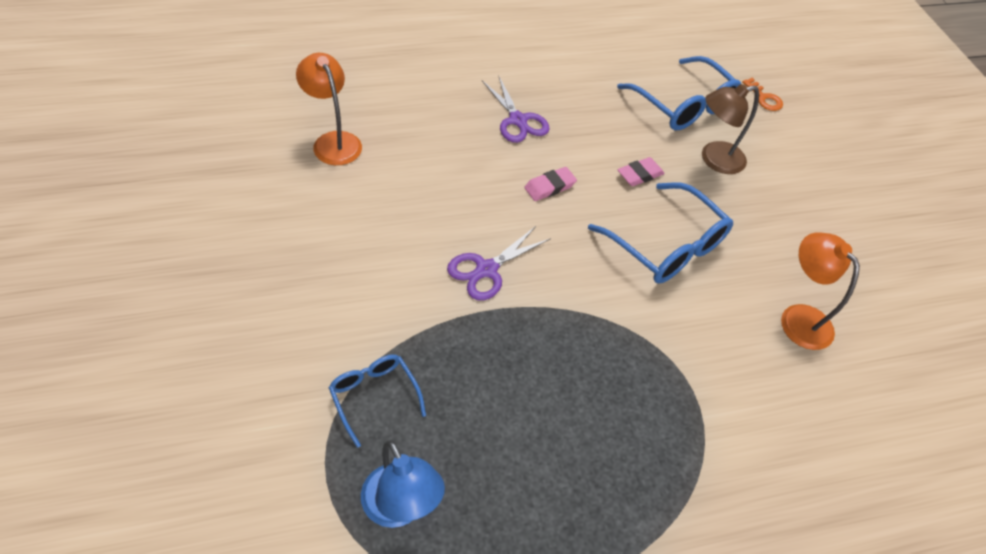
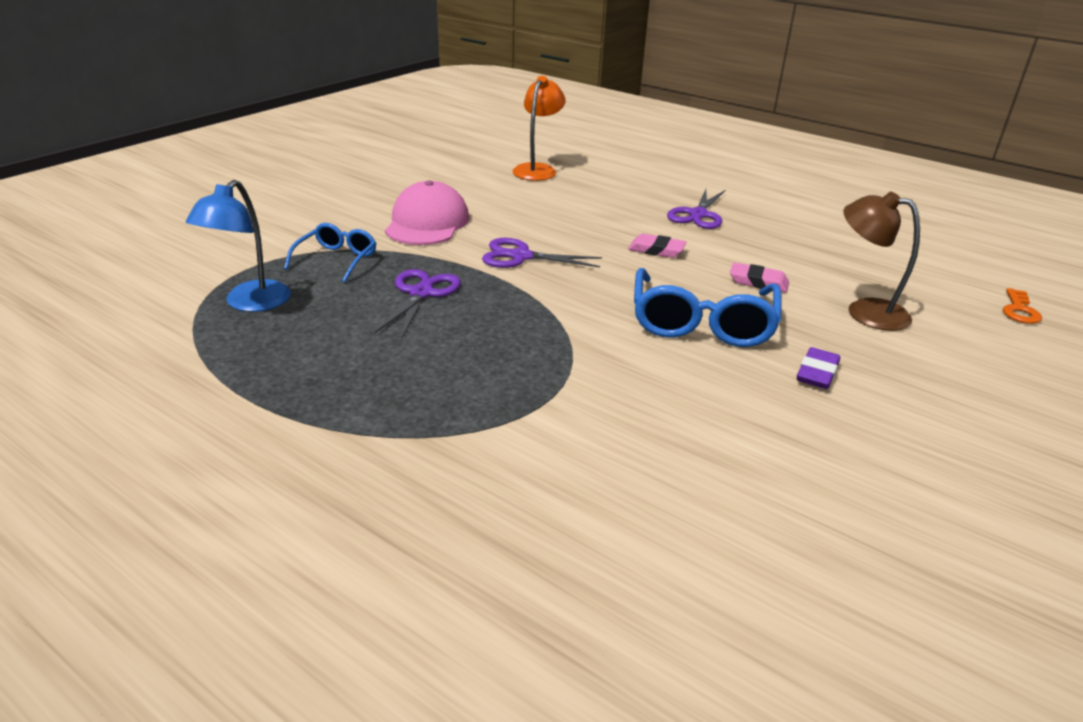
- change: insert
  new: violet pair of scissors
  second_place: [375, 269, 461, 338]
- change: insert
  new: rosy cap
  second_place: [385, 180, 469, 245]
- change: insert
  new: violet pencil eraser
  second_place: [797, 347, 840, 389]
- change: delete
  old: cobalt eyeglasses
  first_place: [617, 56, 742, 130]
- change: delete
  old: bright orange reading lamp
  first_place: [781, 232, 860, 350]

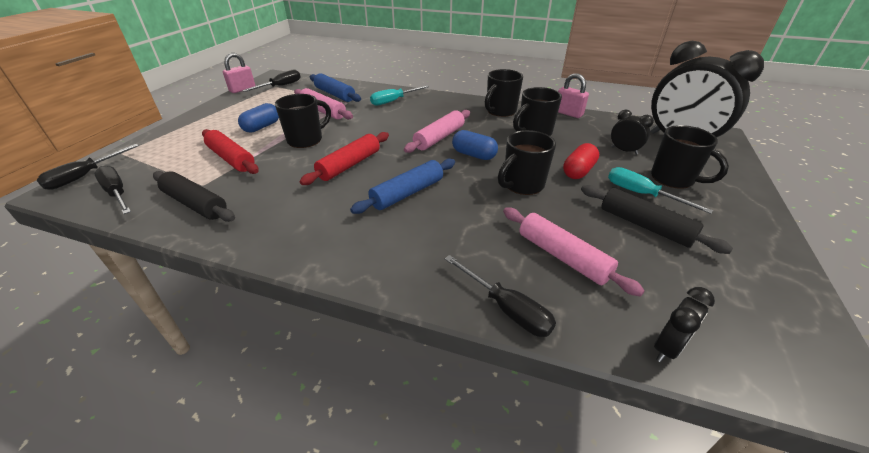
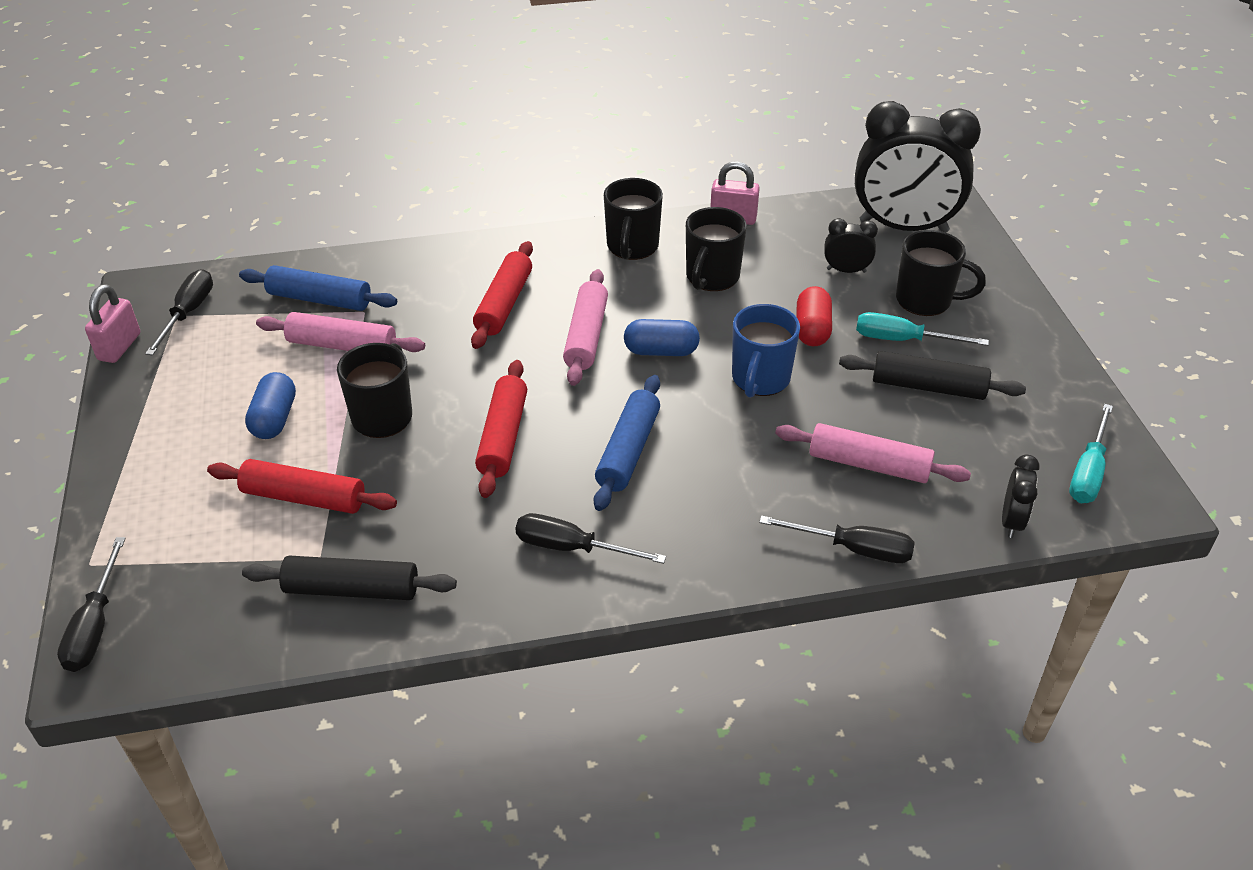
- change: insert
  new: red pastry roller
  second_place: [471, 241, 533, 349]
- change: move
  old: black flat screwdriver
  first_place: [94, 166, 131, 214]
  second_place: [516, 513, 666, 564]
- change: recolor
  old: black mug
  new: cobalt mug
  first_place: [498, 130, 556, 195]
  second_place: [732, 304, 800, 398]
- change: move
  old: teal flat screwdriver
  first_place: [370, 85, 429, 105]
  second_place: [1069, 404, 1113, 503]

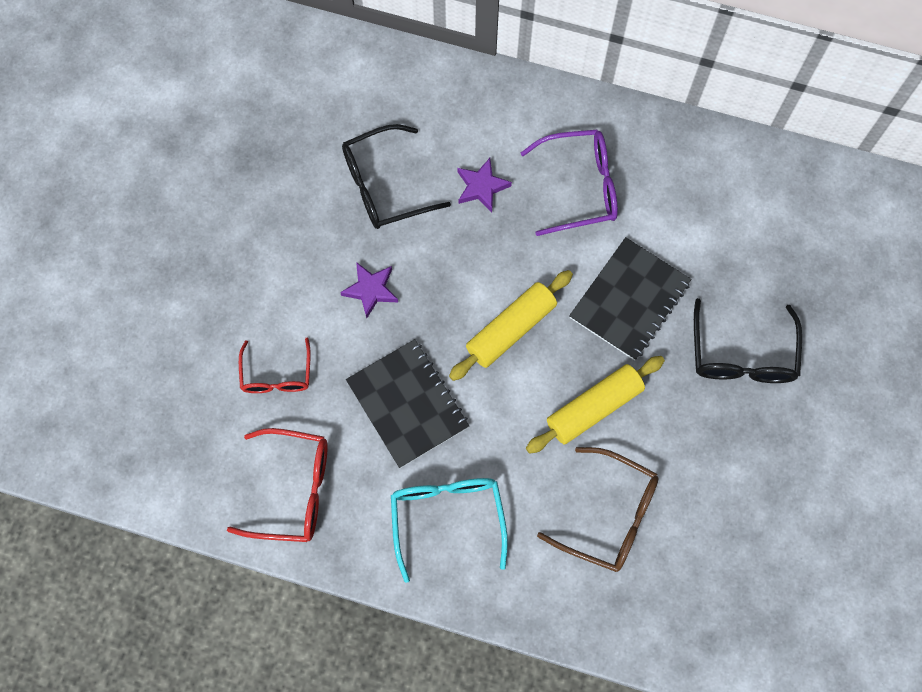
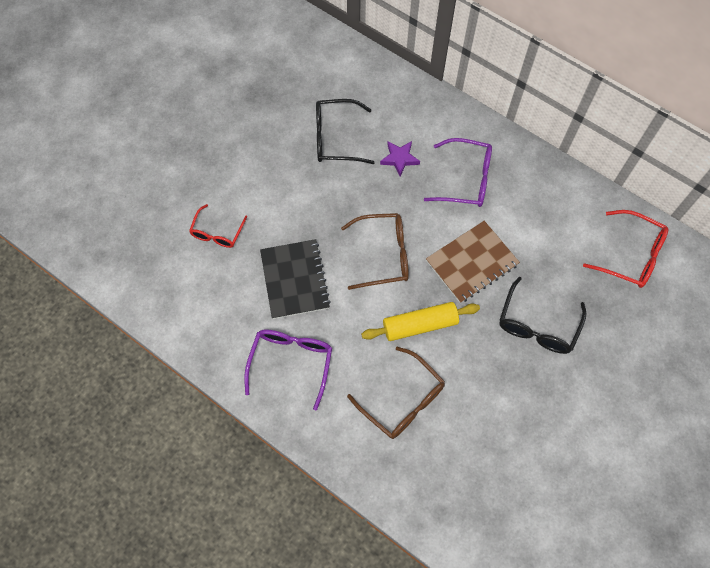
- change: recolor
  old: teal eyeglasses
  new: violet eyeglasses
  first_place: [391, 478, 508, 583]
  second_place: [244, 329, 332, 410]
- change: replace
  old: yellow pastry roller
  new: russet eyeglasses
  first_place: [449, 270, 573, 381]
  second_place: [341, 213, 409, 290]
- change: recolor
  old: black exercise book
  new: russet exercise book
  first_place: [569, 237, 691, 360]
  second_place: [426, 221, 520, 303]
- change: move
  old: red eyeglasses
  first_place: [227, 428, 328, 542]
  second_place: [583, 210, 669, 288]
- change: delete
  old: violet star
  first_place: [340, 262, 398, 318]

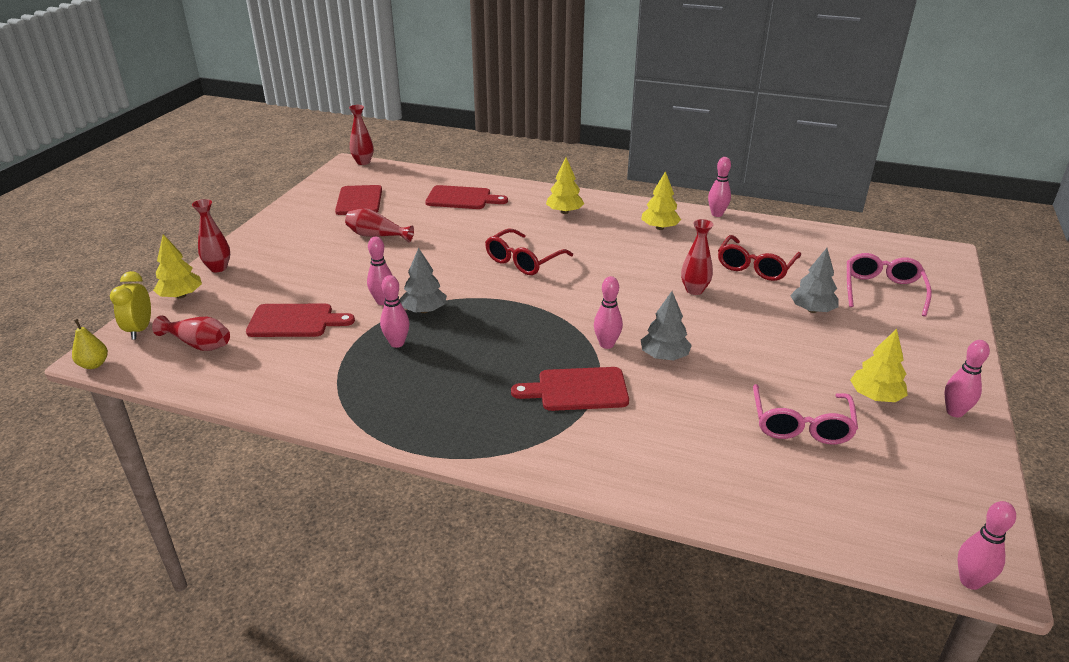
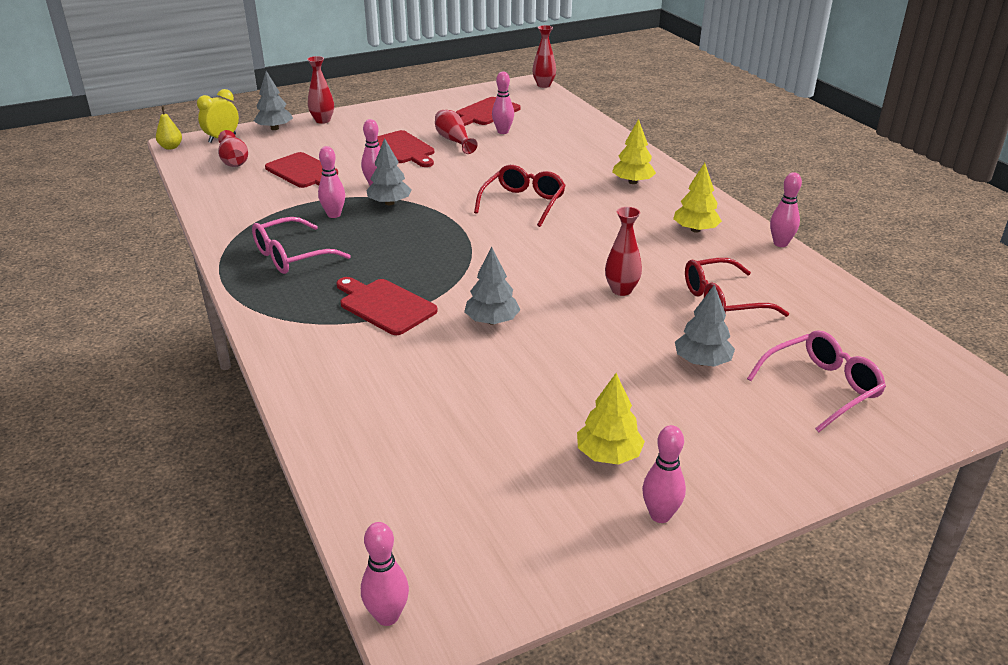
- change: move
  old: rosy eyeglasses
  first_place: [753, 384, 858, 444]
  second_place: [252, 217, 351, 274]
- change: recolor
  old: yellow toy tree
  new: ash-grey toy tree
  first_place: [153, 234, 202, 299]
  second_place: [254, 71, 293, 130]
- change: move
  old: red chopping board
  first_place: [425, 185, 508, 209]
  second_place: [377, 130, 434, 167]
- change: rotate
  old: red eyeglasses
  first_place: [485, 228, 573, 275]
  second_place: [474, 165, 566, 227]
  degrees: 120
- change: move
  old: rosy skittle
  first_place: [594, 276, 623, 349]
  second_place: [492, 71, 514, 134]

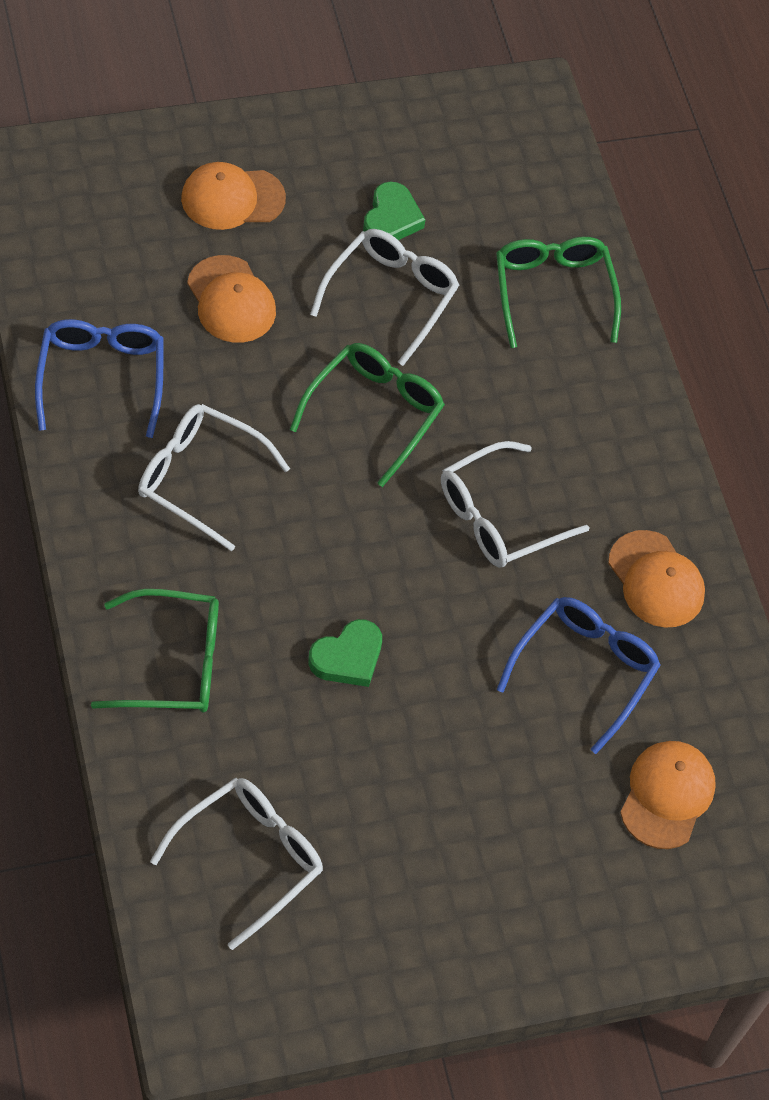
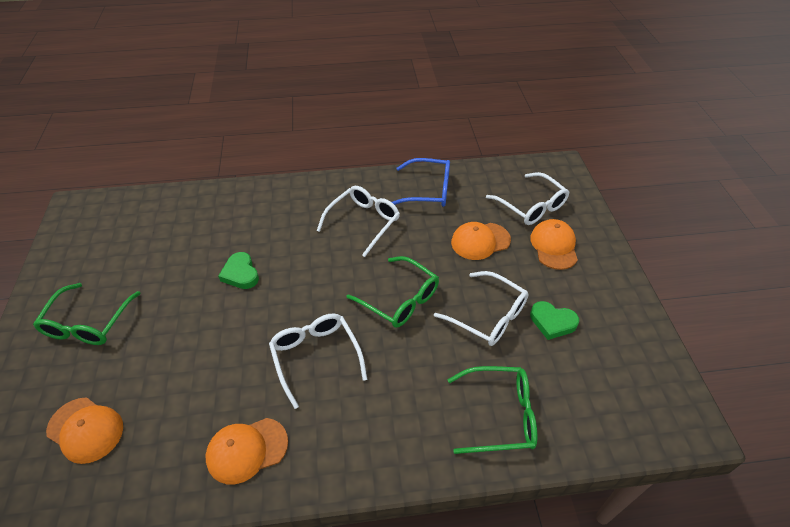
- change: move
  old: emerald eyeglasses
  first_place: [91, 589, 219, 713]
  second_place: [33, 283, 141, 345]
- change: move
  old: snow-white eyeglasses
  first_place: [150, 778, 323, 950]
  second_place: [486, 172, 569, 225]
- change: delete
  old: cobalt eyeglasses
  first_place: [497, 597, 661, 754]

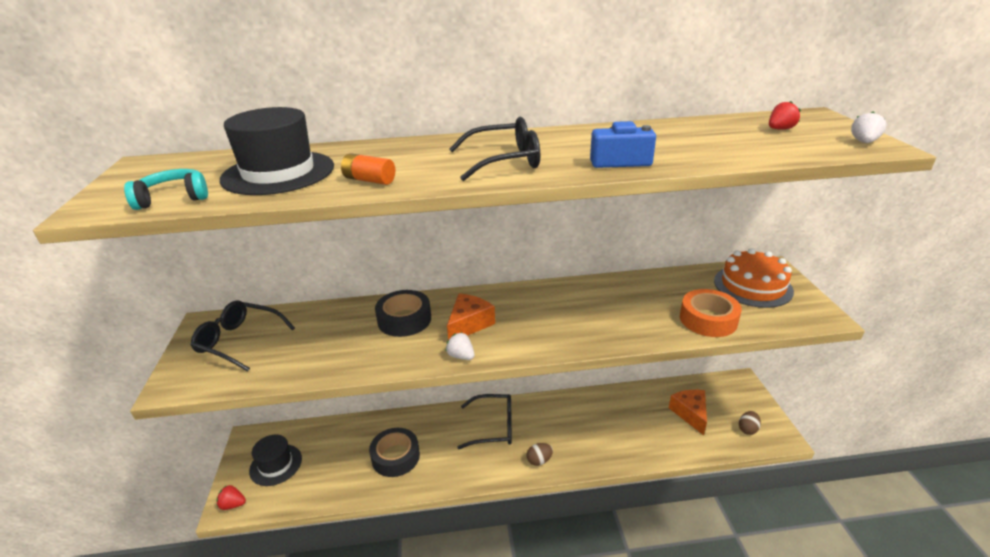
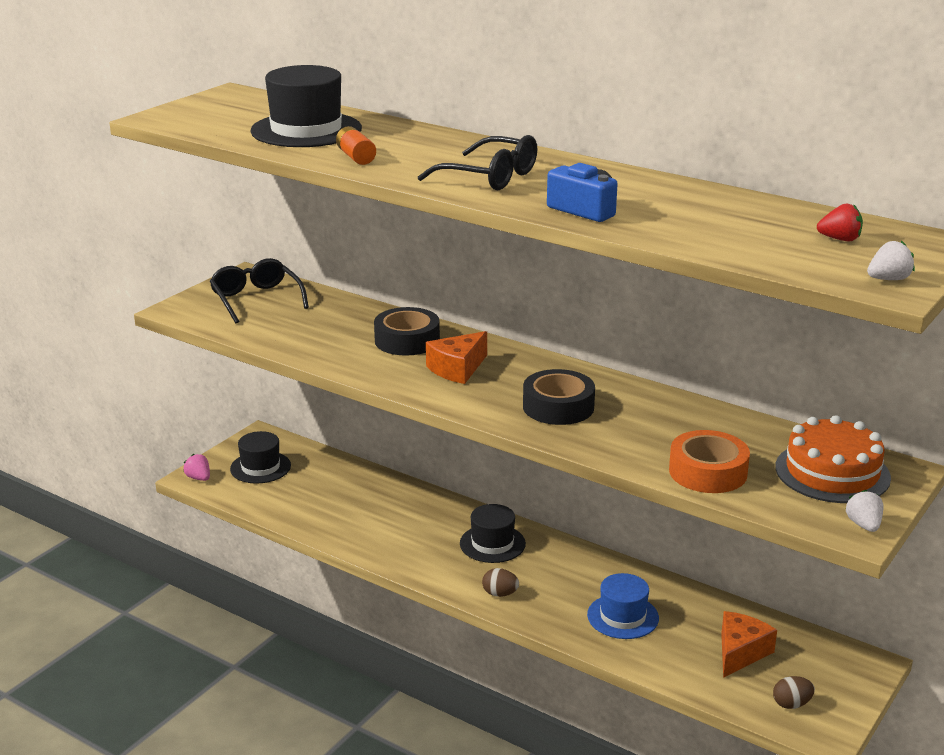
- change: recolor
  old: red strawberry
  new: rosy strawberry
  first_place: [216, 485, 246, 510]
  second_place: [183, 454, 210, 481]
- change: rotate
  old: bright orange piece of cheese
  first_place: [447, 294, 495, 340]
  second_place: [426, 331, 487, 384]
  degrees: 150
- change: replace
  old: black eyeglasses
  new: black hat
  first_place: [457, 394, 512, 449]
  second_place: [460, 504, 526, 563]
- change: move
  old: black sticky tape
  first_place: [369, 428, 420, 477]
  second_place: [523, 369, 595, 425]
- change: insert
  new: cobalt hat
  second_place: [587, 573, 659, 639]
- change: move
  old: snow-white strawberry
  first_place: [446, 332, 475, 360]
  second_place: [845, 490, 884, 532]
- change: delete
  old: teal over-ear headphones
  first_place: [124, 169, 208, 210]

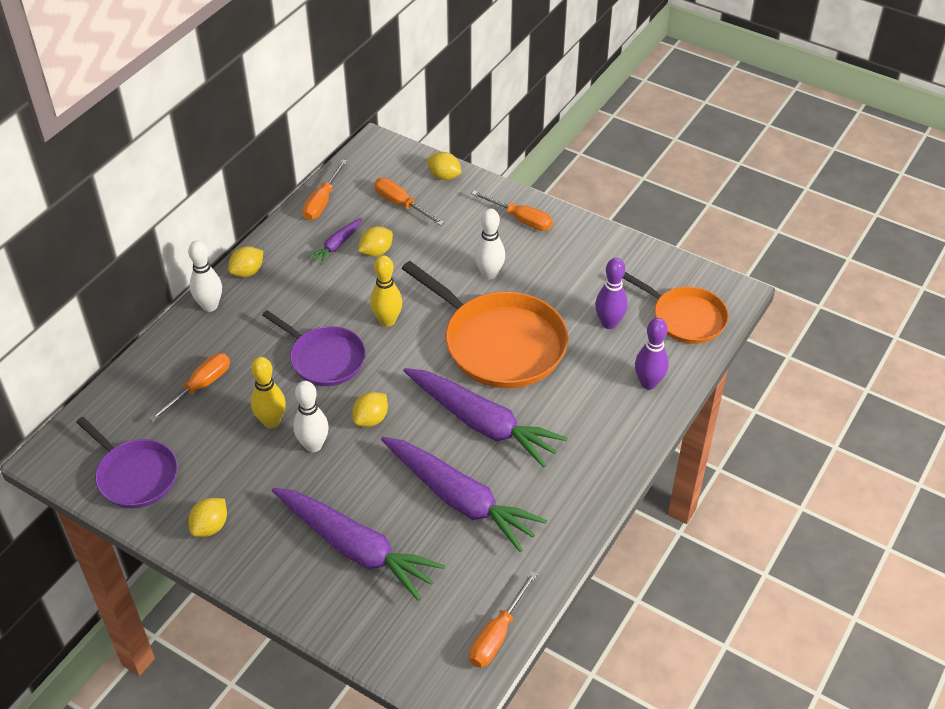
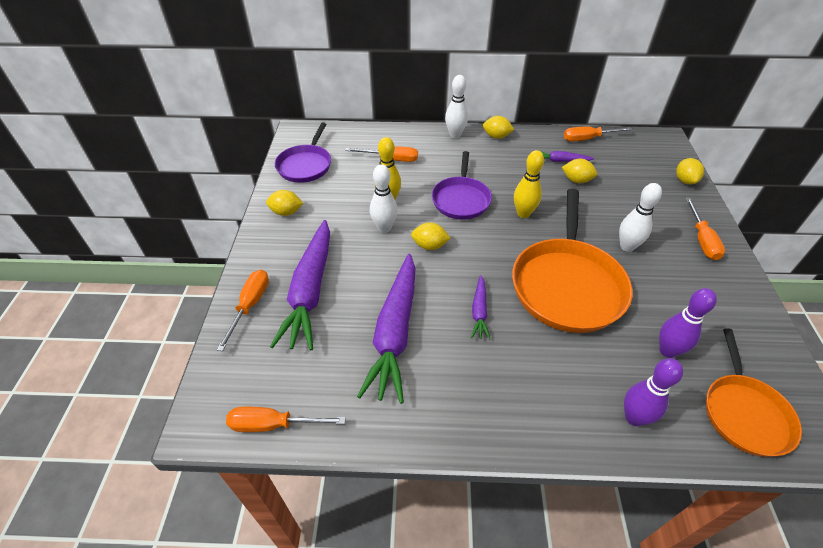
- change: move
  old: bright orange flat screwdriver
  first_place: [374, 178, 444, 226]
  second_place: [217, 270, 269, 351]
- change: resize
  old: violet carrot
  first_place: [403, 368, 567, 468]
  second_place: [471, 275, 490, 340]
  factor: 0.46

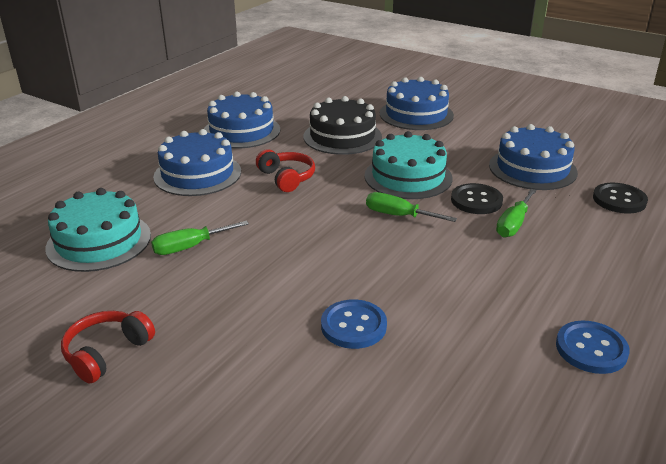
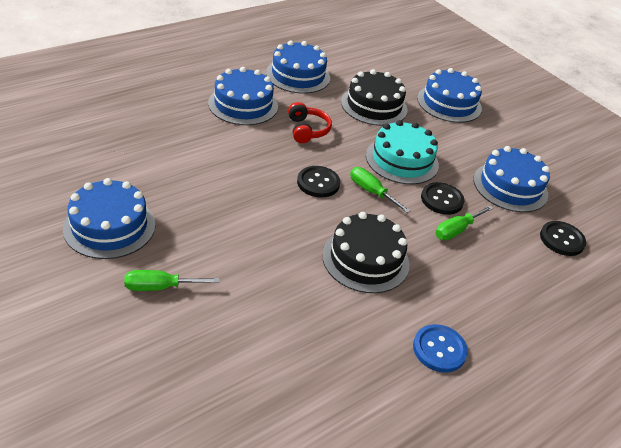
- change: replace
  old: red over-ear headphones
  new: cobalt cake
  first_place: [61, 311, 155, 384]
  second_place: [63, 178, 155, 259]
- change: move
  old: emerald flat screwdriver
  first_place: [151, 221, 249, 255]
  second_place: [124, 270, 219, 291]
- change: insert
  new: black button
  second_place: [297, 166, 340, 198]
- change: insert
  new: black cake
  second_place: [322, 212, 409, 293]
- change: delete
  old: teal cake
  first_place: [45, 188, 151, 272]
- change: delete
  old: cobalt button
  first_place: [321, 299, 387, 349]

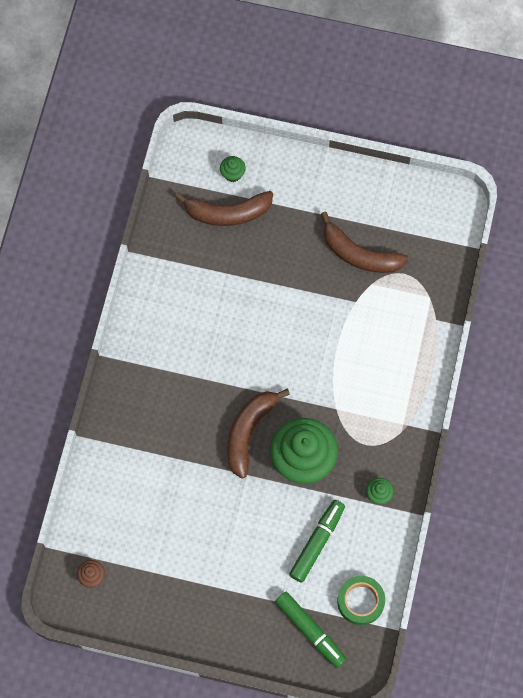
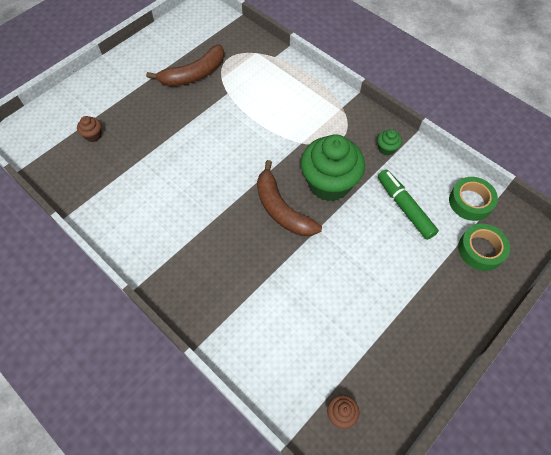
- change: replace
  old: russet toy banana
  new: russet fairy cake
  first_place: [175, 191, 273, 226]
  second_place: [77, 116, 102, 142]
- change: replace
  old: emerald marker pen
  new: emerald sticky tape
  first_place: [275, 592, 346, 668]
  second_place: [458, 224, 510, 271]
- change: delete
  old: emerald fairy cake
  first_place: [220, 156, 246, 182]

